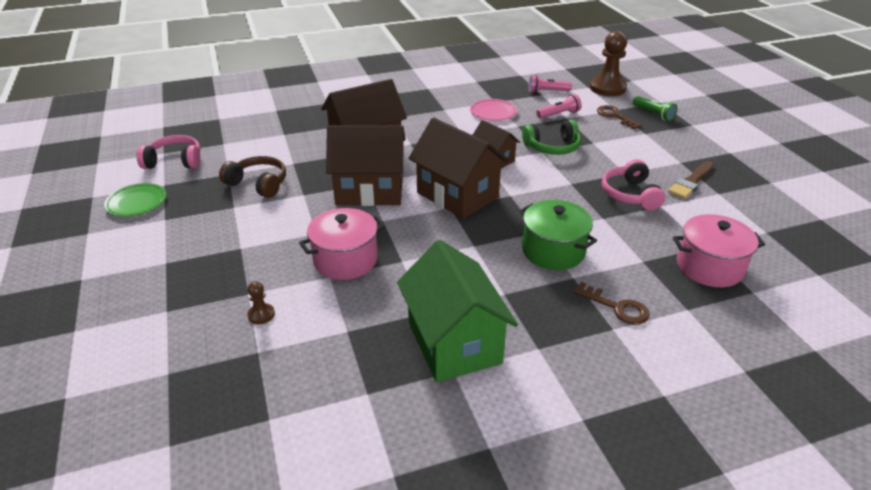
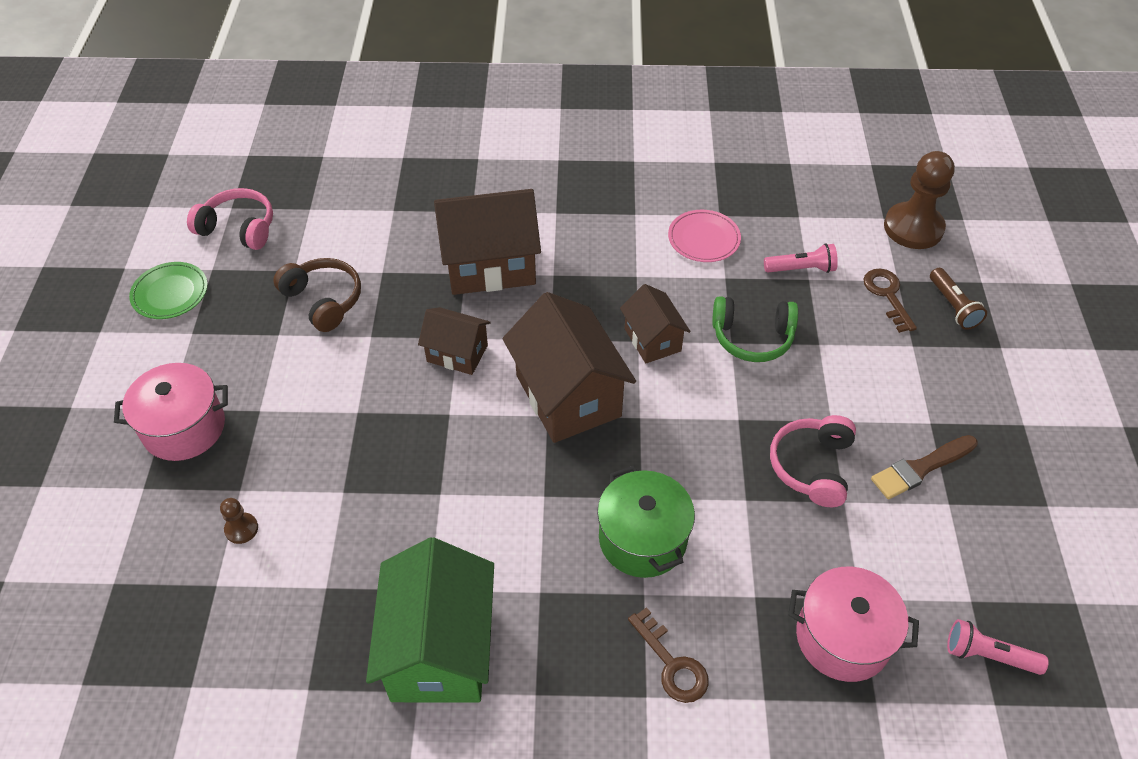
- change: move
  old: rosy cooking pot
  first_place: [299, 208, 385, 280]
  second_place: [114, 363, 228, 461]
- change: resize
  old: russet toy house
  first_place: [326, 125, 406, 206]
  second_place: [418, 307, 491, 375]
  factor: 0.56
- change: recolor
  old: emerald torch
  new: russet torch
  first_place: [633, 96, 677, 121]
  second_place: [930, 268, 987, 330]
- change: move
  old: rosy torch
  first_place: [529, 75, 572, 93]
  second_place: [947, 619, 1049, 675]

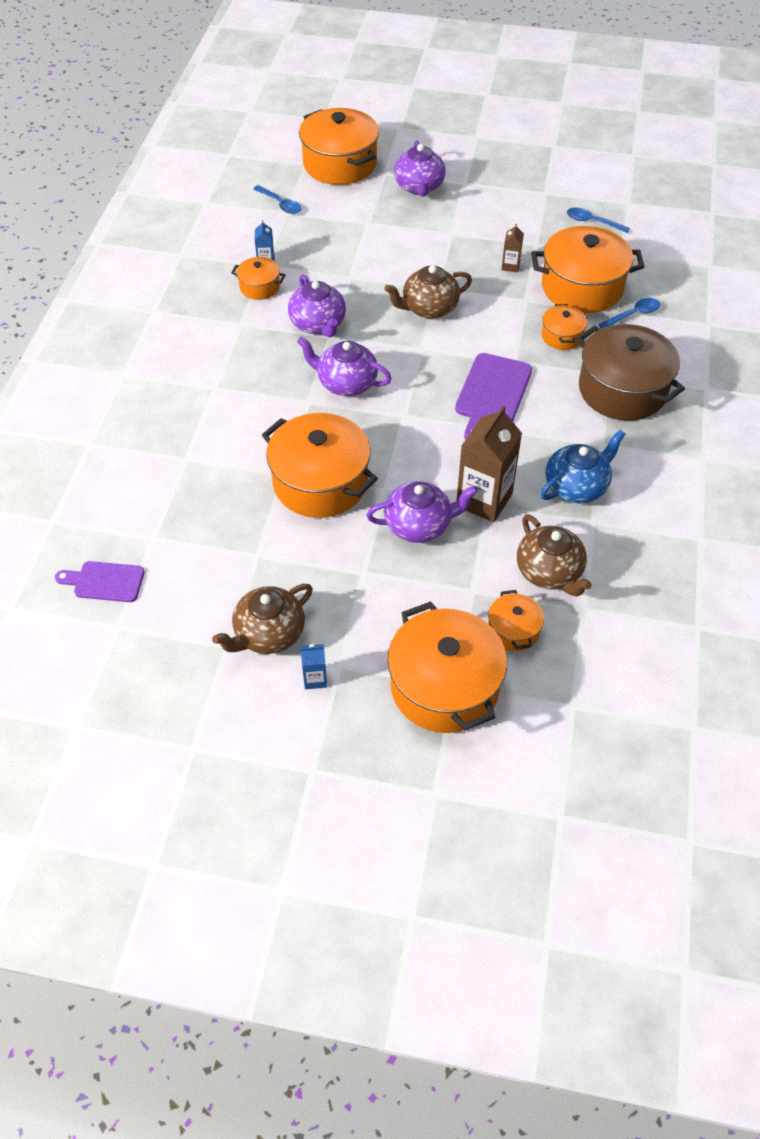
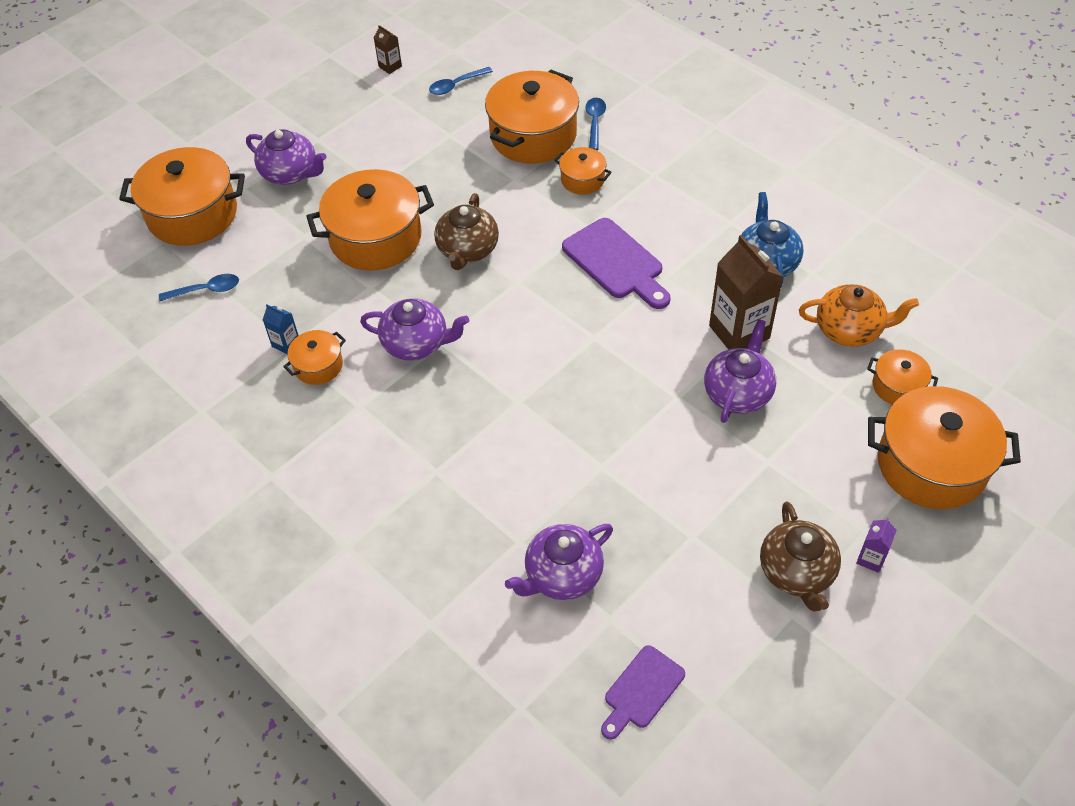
- change: move
  old: bright orange cooking pot
  first_place: [262, 413, 378, 518]
  second_place: [306, 169, 434, 270]
- change: move
  old: russet milk carton
  first_place: [501, 224, 524, 273]
  second_place: [374, 25, 402, 74]
- change: move
  old: violet teapot
  first_place: [297, 337, 392, 396]
  second_place: [505, 524, 613, 600]
- change: recolor
  old: russet teapot
  new: bright orange teapot
  first_place: [517, 514, 592, 597]
  second_place: [799, 284, 919, 347]
- change: recolor
  old: cobalt milk carton
  new: violet milk carton
  first_place: [301, 644, 327, 689]
  second_place: [856, 518, 897, 573]
- change: delete
  old: russet cooking pot
  first_place: [576, 324, 685, 421]

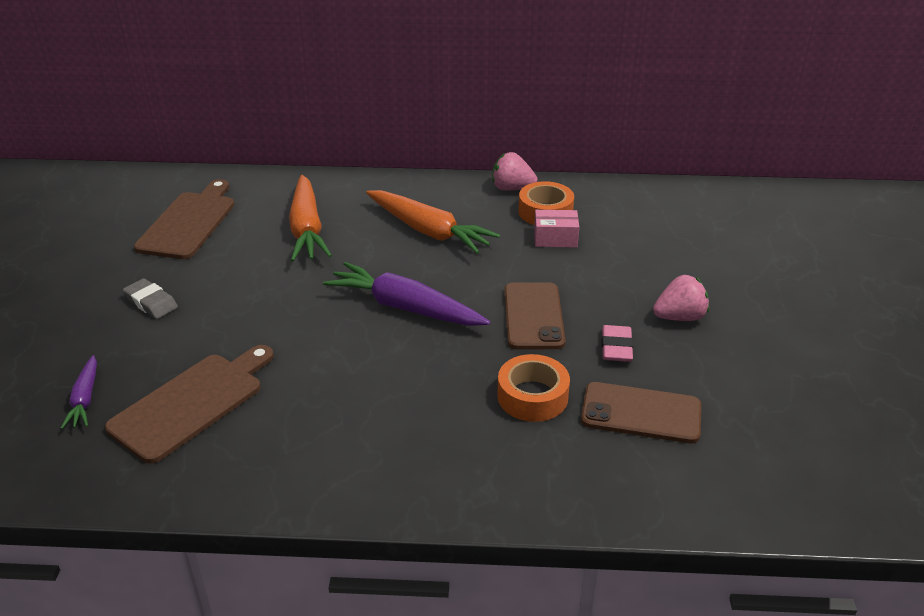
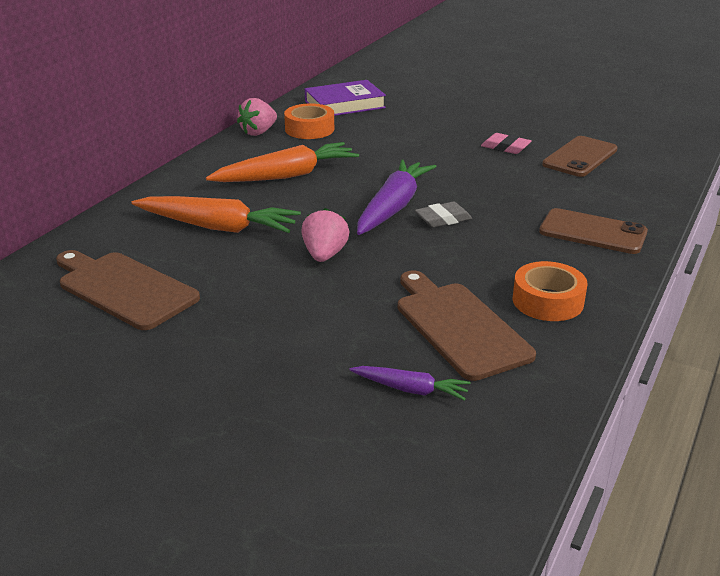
- change: move
  old: rosy strawberry
  first_place: [653, 275, 709, 321]
  second_place: [301, 208, 350, 262]
- change: insert
  new: violet hardcover
  second_place: [305, 80, 386, 116]
- change: rotate
  old: violet carrot
  first_place: [323, 262, 490, 326]
  second_place: [357, 159, 437, 235]
  degrees: 150
- change: move
  old: ash-grey pencil eraser
  first_place: [123, 278, 178, 319]
  second_place: [415, 202, 472, 228]
- change: move
  old: bright orange sticky tape
  first_place: [497, 354, 570, 422]
  second_place: [512, 261, 587, 321]
- change: move
  old: russet phone
  first_place: [504, 282, 565, 349]
  second_place: [539, 208, 648, 254]
- change: delete
  old: rosy package
  first_place: [534, 210, 579, 248]

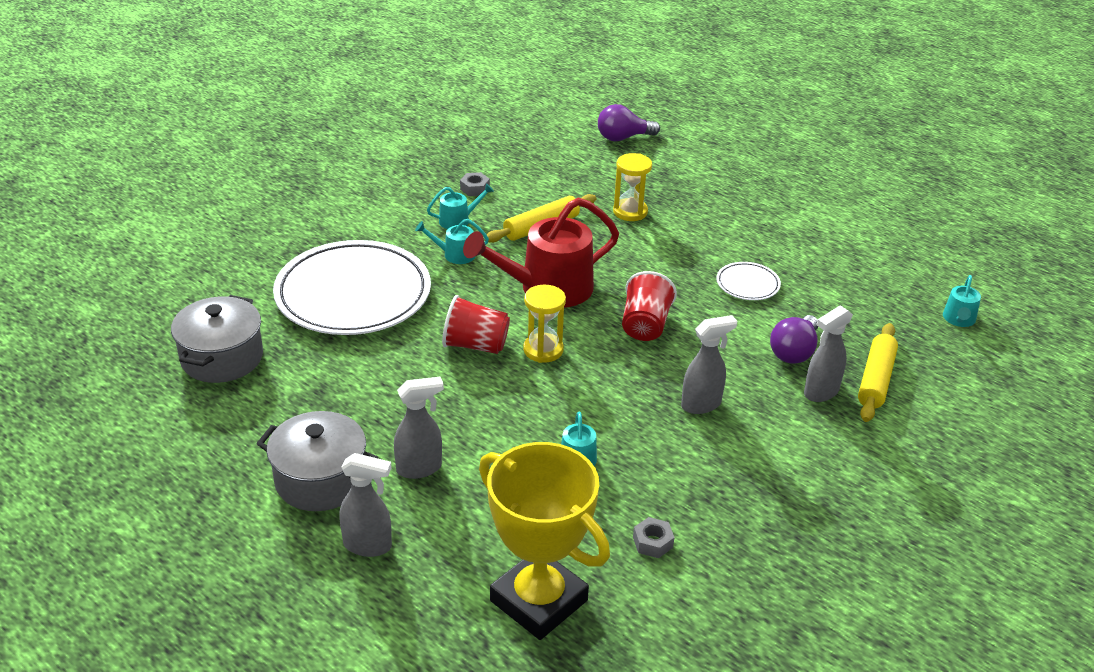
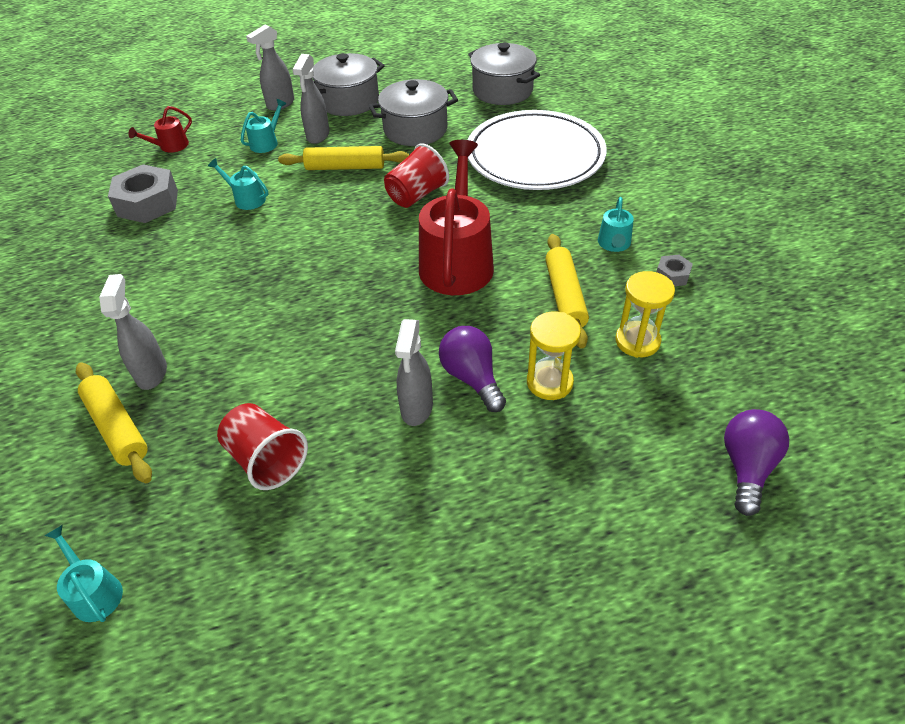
- change: resize
  old: ash-grey hex nut
  first_place: [633, 517, 675, 558]
  second_place: [108, 164, 178, 223]
  factor: 2.08
- change: replace
  old: yellow award cup
  new: red watering can
  first_place: [479, 442, 610, 640]
  second_place: [129, 106, 192, 153]
- change: move
  old: red beaker
  first_place: [622, 271, 677, 341]
  second_place: [217, 403, 308, 490]
- change: move
  old: teal watering can
  first_place: [415, 219, 489, 264]
  second_place: [241, 99, 286, 153]
- change: insert
  new: yellow pastry roller
  second_place: [278, 146, 409, 170]
- change: insert
  new: ash-grey cooking pot
  second_place: [369, 79, 458, 146]
- change: move
  old: ash-grey spray bottle
  first_place: [681, 315, 737, 414]
  second_place: [395, 319, 433, 426]
- change: move
  old: violet bulb
  first_place: [770, 315, 818, 363]
  second_place: [439, 326, 506, 412]
- change: move
  old: yellow sandglass
  first_place: [523, 285, 566, 363]
  second_place: [615, 271, 675, 358]
- change: delete
  old: snow-white dinner plate
  first_place: [716, 262, 781, 300]

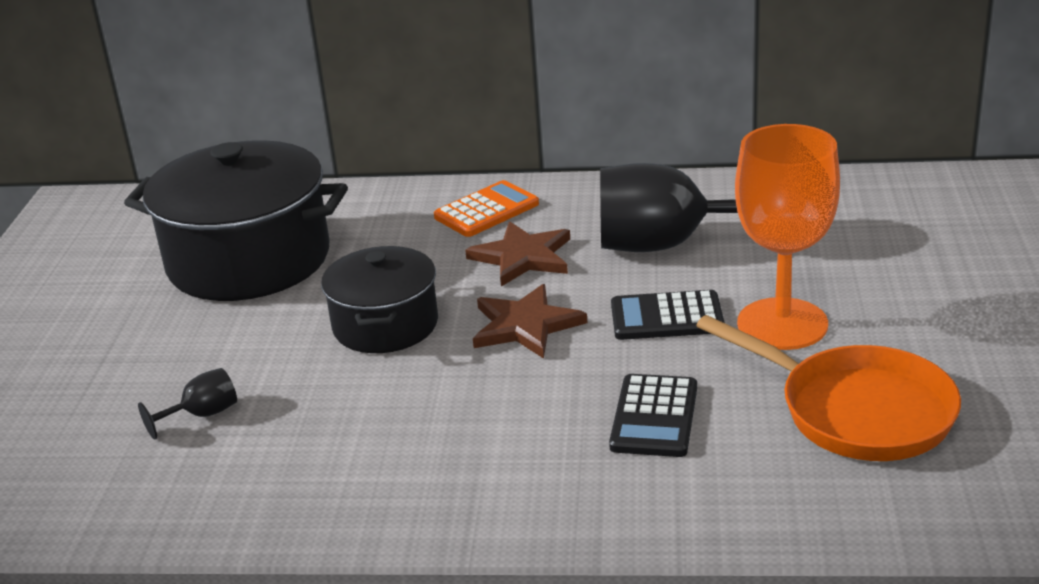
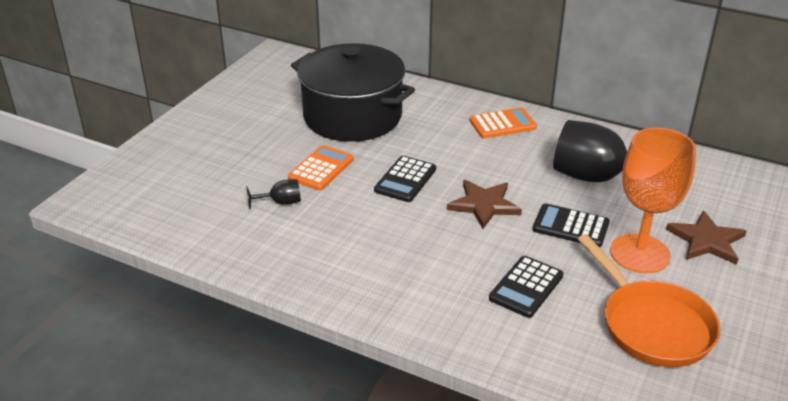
- change: insert
  new: bright orange adding machine
  second_place: [288, 145, 354, 190]
- change: replace
  old: black cooking pot
  new: black adding machine
  first_place: [321, 246, 438, 353]
  second_place: [374, 156, 436, 202]
- change: move
  old: russet star
  first_place: [465, 222, 570, 286]
  second_place: [666, 210, 746, 265]

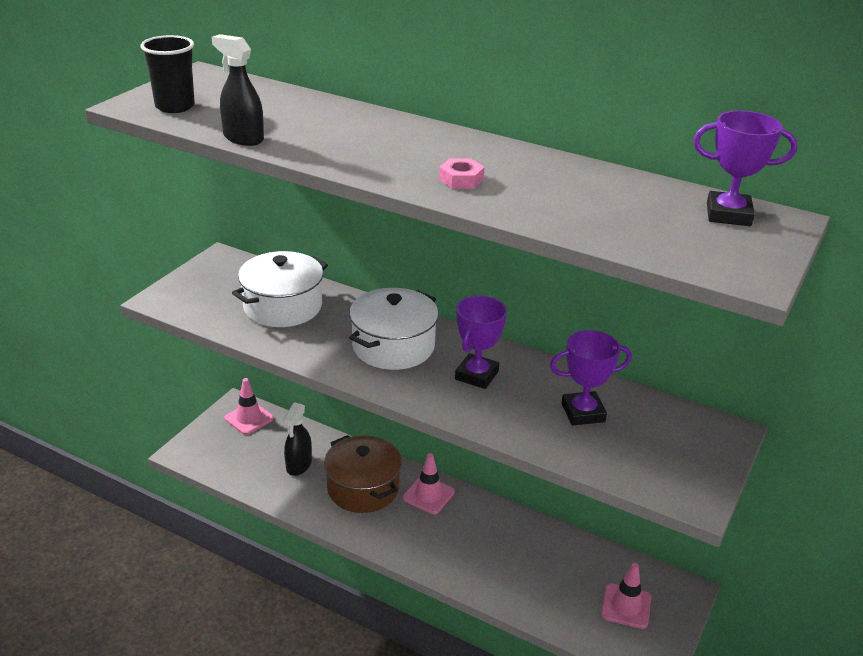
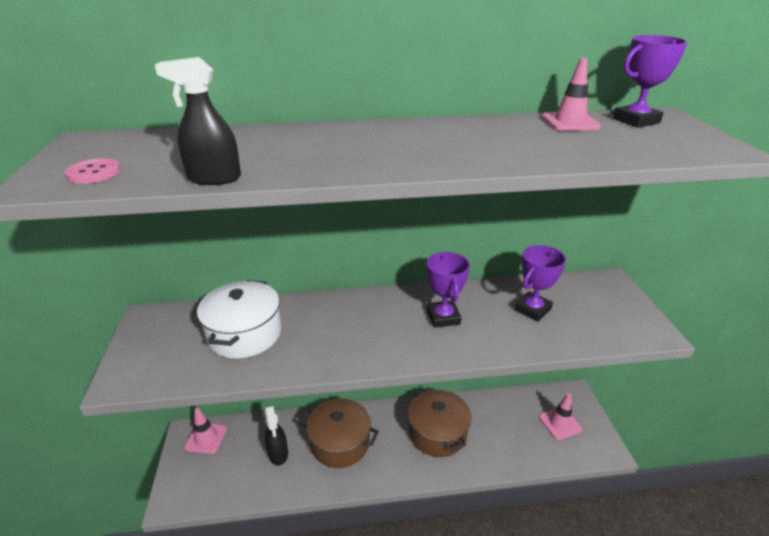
- change: replace
  old: black beaker
  new: rosy button
  first_place: [141, 35, 195, 113]
  second_place: [65, 158, 121, 184]
- change: insert
  new: russet cooking pot
  second_place: [408, 387, 471, 457]
- change: move
  old: rosy road cone
  first_place: [403, 453, 455, 514]
  second_place: [542, 58, 601, 131]
- change: delete
  old: snow-white cooking pot
  first_place: [349, 288, 439, 370]
- change: delete
  old: rosy hex nut
  first_place: [439, 159, 485, 189]

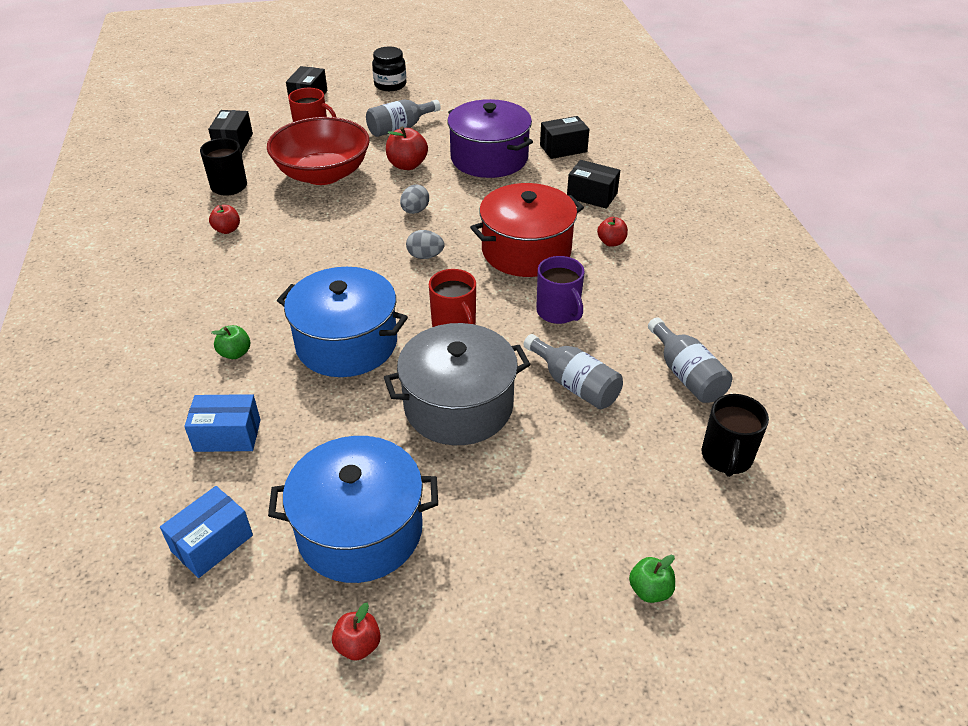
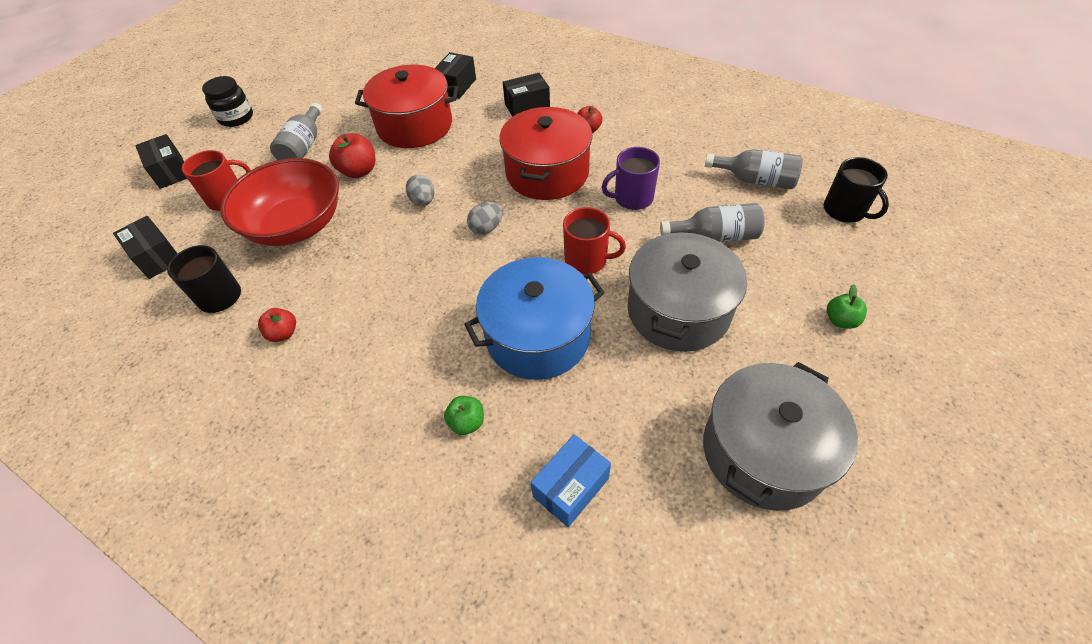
- change: recolor
  old: violet cooking pot
  new: red cooking pot
  first_place: [447, 99, 533, 178]
  second_place: [355, 65, 458, 148]
- change: rotate
  old: violet mug
  first_place: [536, 256, 584, 324]
  second_place: [602, 147, 660, 210]
  degrees: 150
- change: recolor
  old: cobalt cooking pot
  new: ash-grey cooking pot
  first_place: [268, 436, 438, 583]
  second_place: [703, 362, 858, 511]
- change: move
  old: emerald apple
  first_place: [629, 555, 675, 603]
  second_place: [827, 285, 867, 329]
- change: delete
  old: cobalt package
  first_place: [160, 486, 253, 578]
- change: delete
  old: red apple
  first_place: [332, 603, 381, 661]

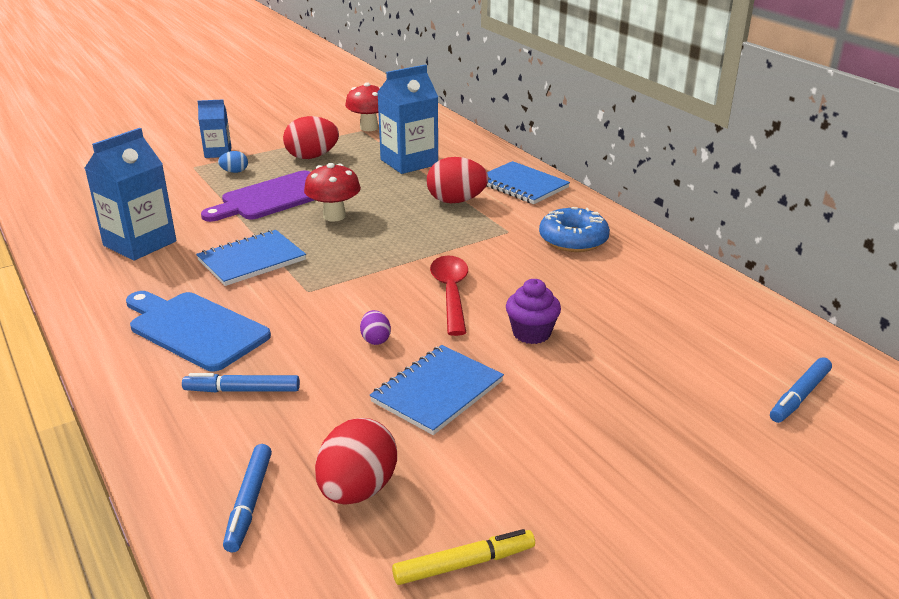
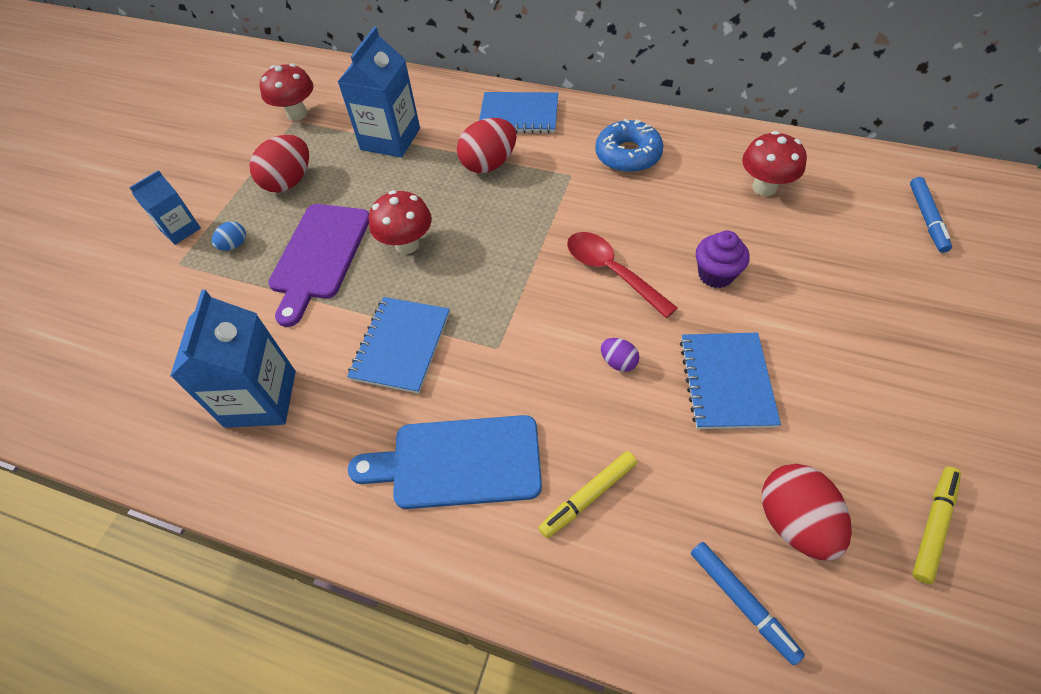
- change: recolor
  old: cobalt marker pen
  new: yellow marker pen
  first_place: [182, 373, 300, 392]
  second_place: [538, 451, 637, 538]
- change: insert
  new: red mushroom
  second_place: [742, 131, 807, 196]

